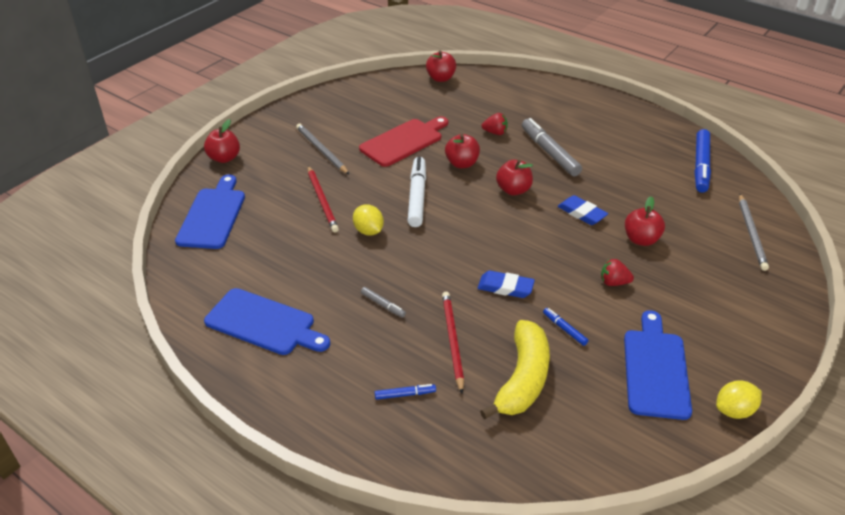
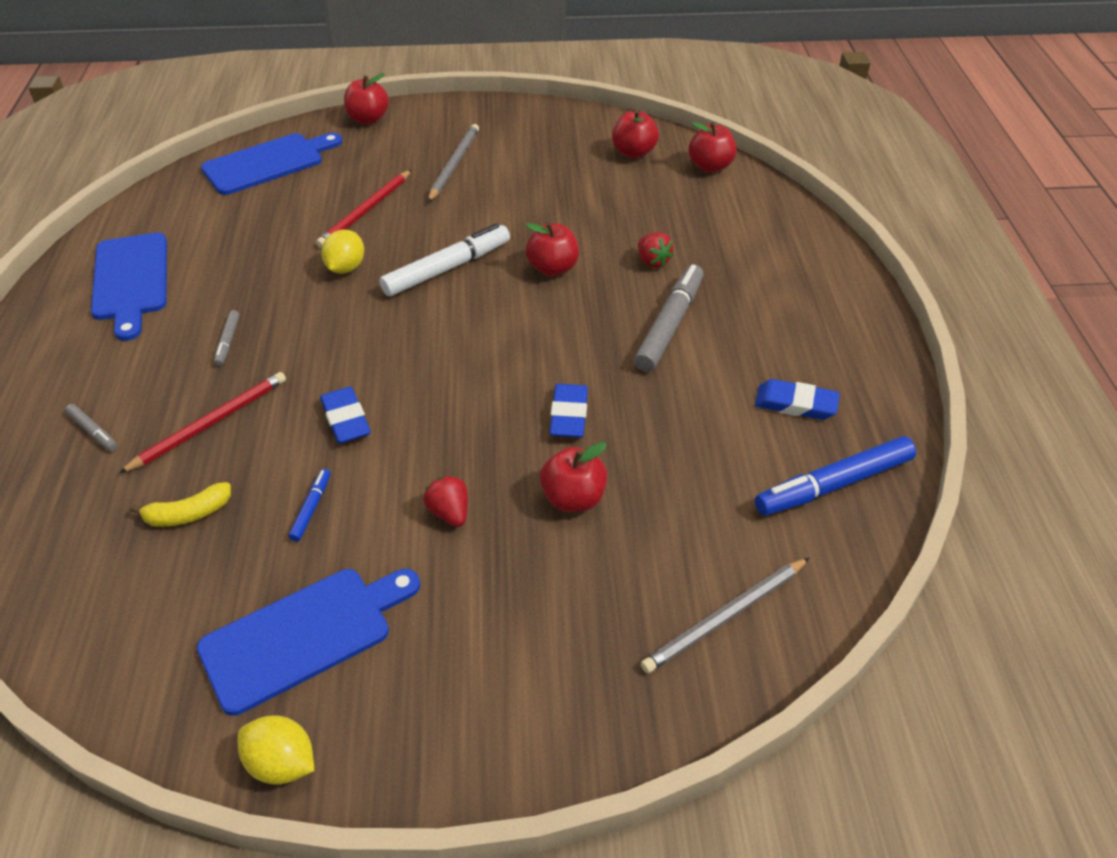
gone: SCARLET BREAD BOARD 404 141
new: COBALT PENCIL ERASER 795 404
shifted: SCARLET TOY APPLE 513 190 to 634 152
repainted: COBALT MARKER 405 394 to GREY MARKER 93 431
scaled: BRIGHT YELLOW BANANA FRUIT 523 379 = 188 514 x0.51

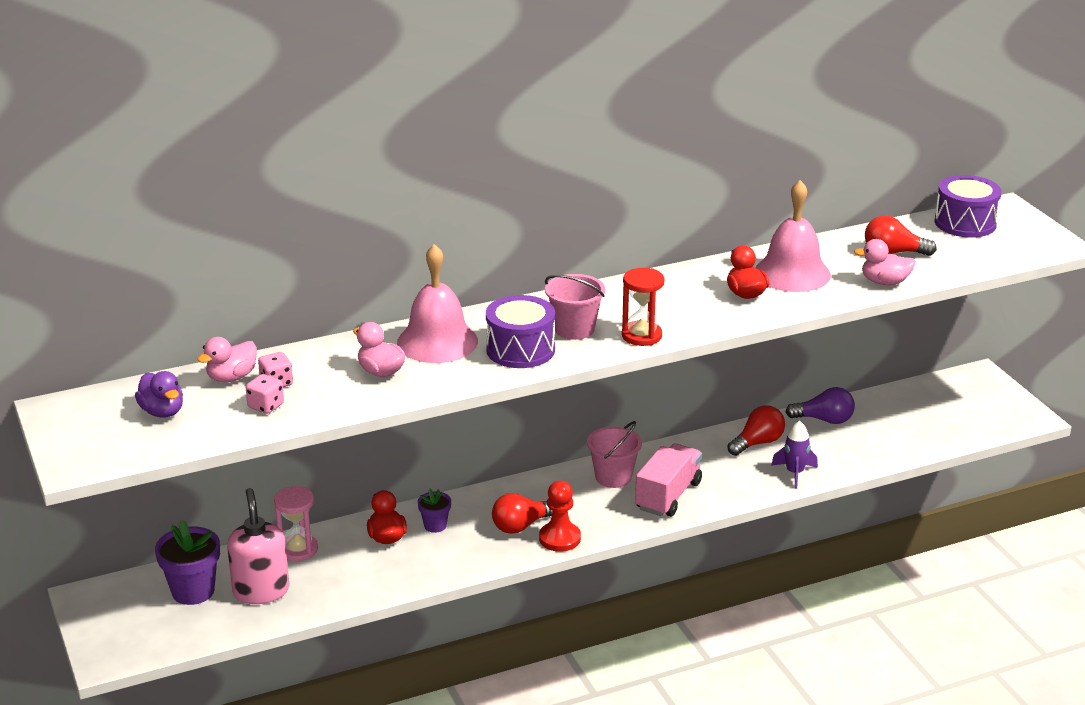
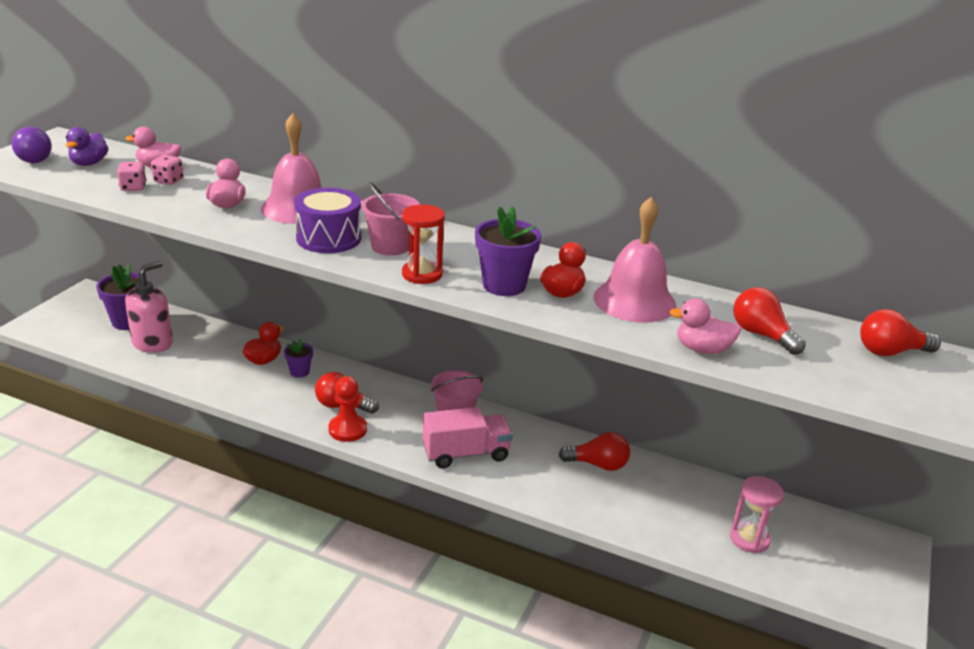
gone: ROYAL PURPLE ROCKET 794 473
new: ROYAL PURPLE POTTED PLANT 504 285
shifted: ROYAL PURPLE LIGHT BULB 824 420 to 32 158; ROSE-PINK SANDGLASS 298 550 to 749 539
swapped: ROYAL PURPLE SNARE DRUM 965 223 to SCARLET LIGHT BULB 890 352
rotated: ROSE-PINK DUCK 884 282 = 702 349 45 degrees counterclockwise

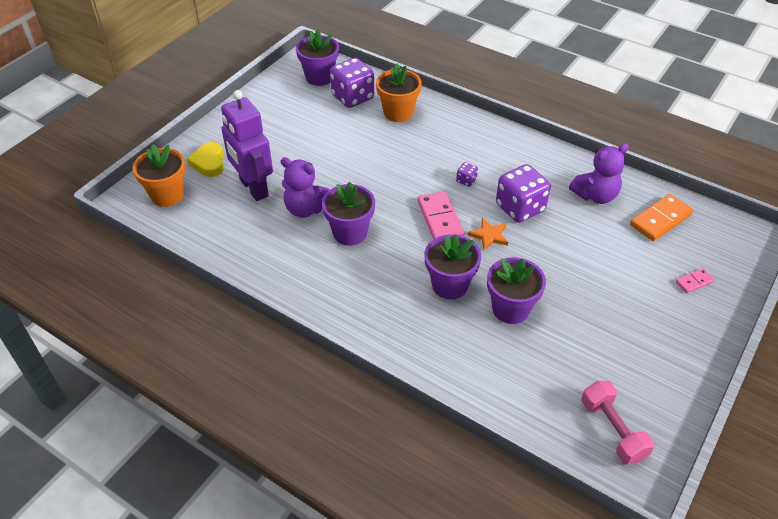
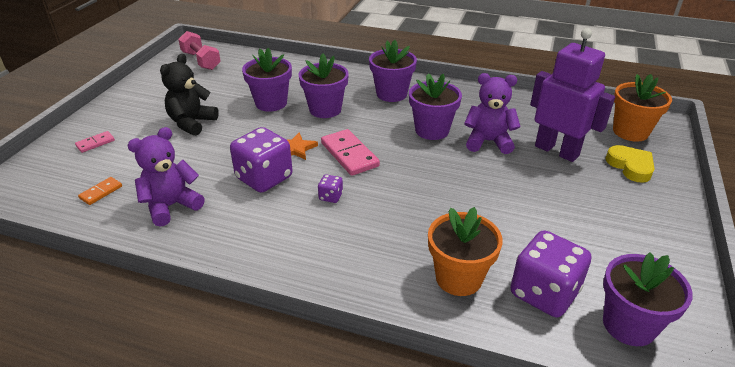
new: ROYAL PURPLE POTTED PLANT 391 94; BLACK STUFFED BEAR 192 123
scaled: ORANGE-COLOURED DOMINO TILE 660 220 = 101 192 x0.53

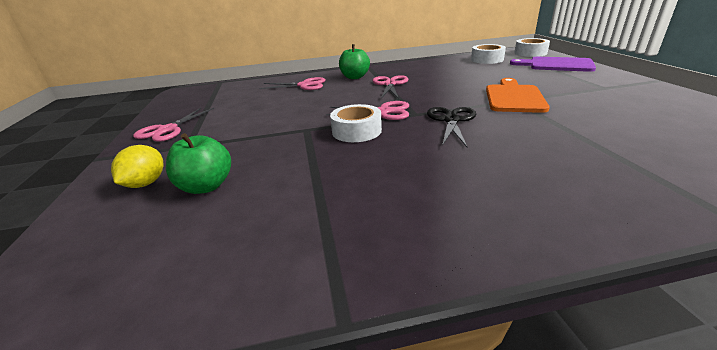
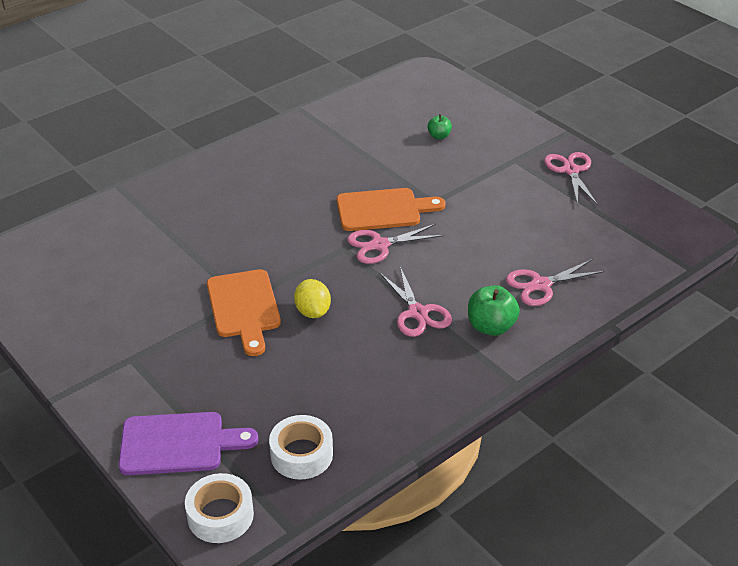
gone: BLACK SCISSORS 451 120
shifted: BRIGHT YELLOW CITRUS FRUIT 146 183 to 313 311
swapped: WHITE STICKY TAPE 356 131 to ORANGE-COLOURED BREAD BOARD 383 210
scaled: EMERALD TOY APPLE 206 186 = 439 136 x0.58

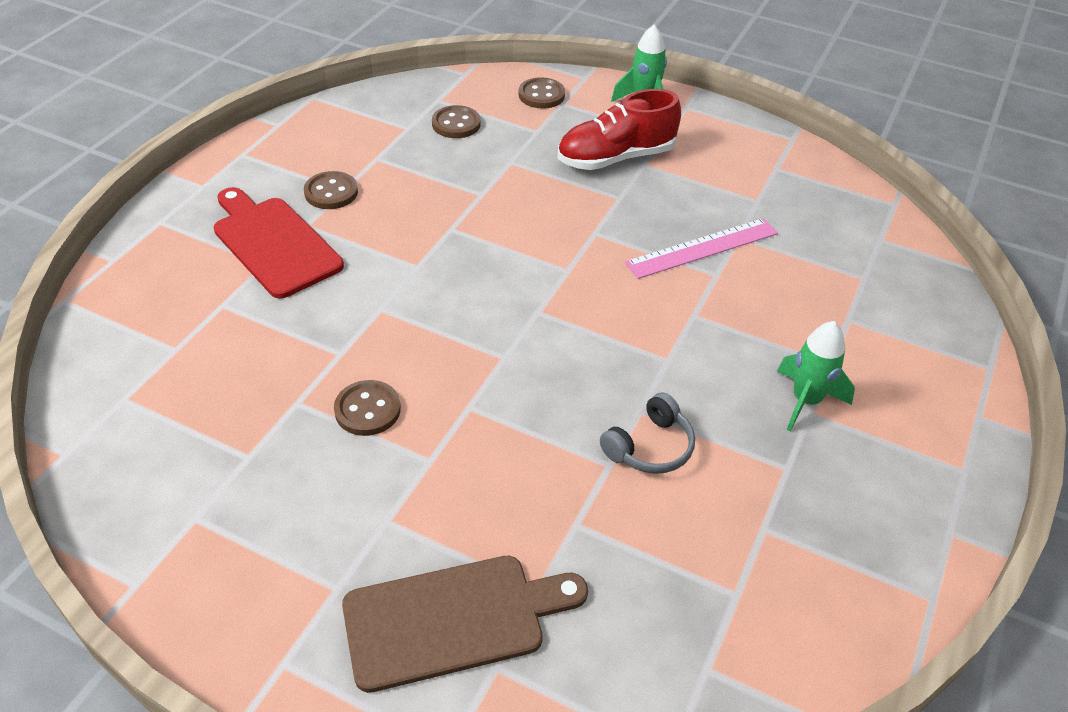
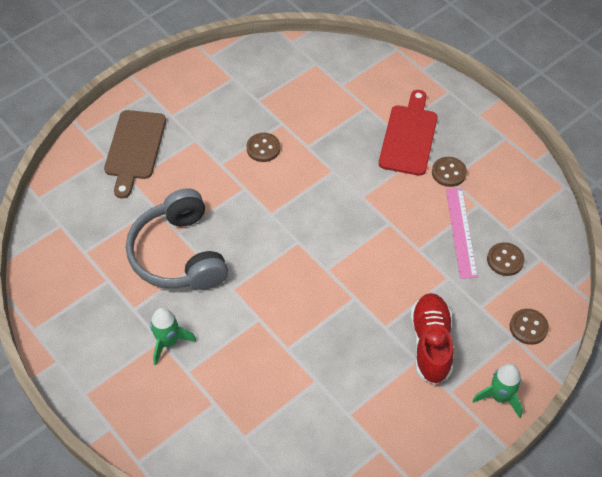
shifted: ROSE-PINK RULER 702 248 to 461 232
rotated: SCARLET BREAD BOARD 274 243 = 409 137 60 degrees counterclockwise
scaled: GREY HEADPHONES 649 447 = 179 254 x2.15

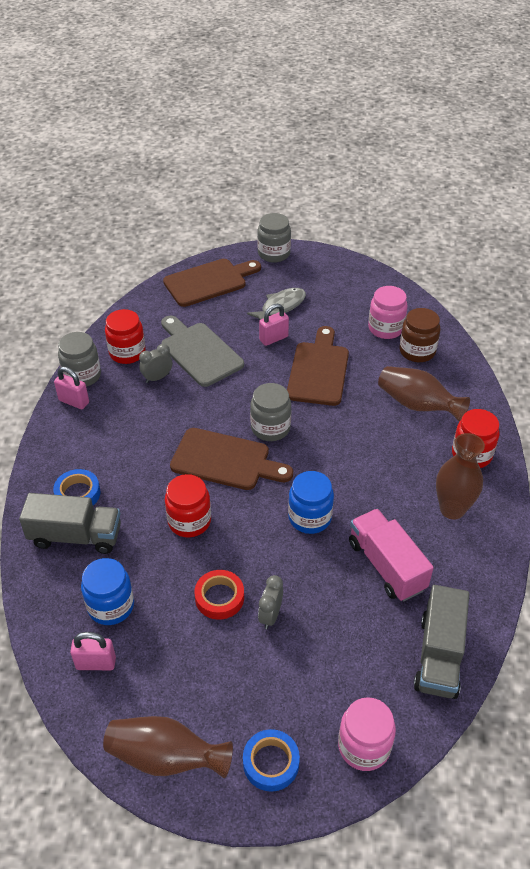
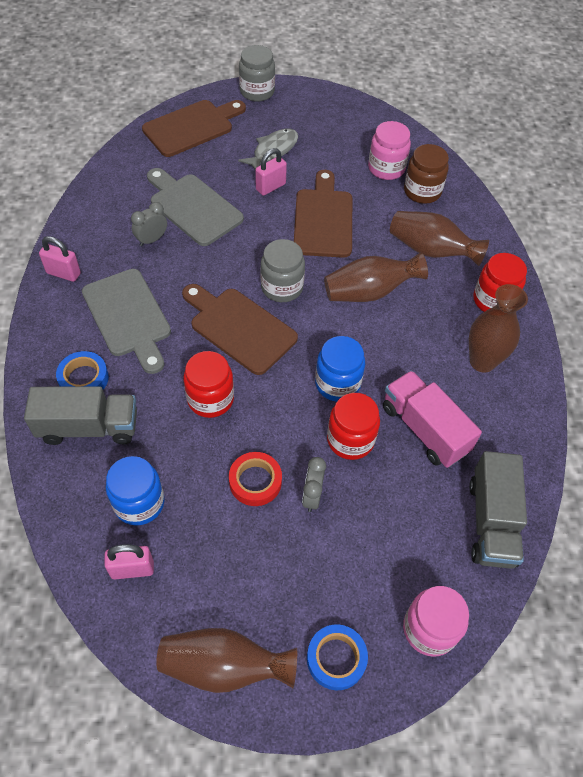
gone: GREY JAM JAR 82 376
new: RUSSET VASE 369 292; GREY BREAD BOARD 128 317
shifted: SCARLET JAM JAR 127 353 to 350 440
rotated: RUSSET BREAD BOARD 225 461 = 239 328 150 degrees counterclockwise

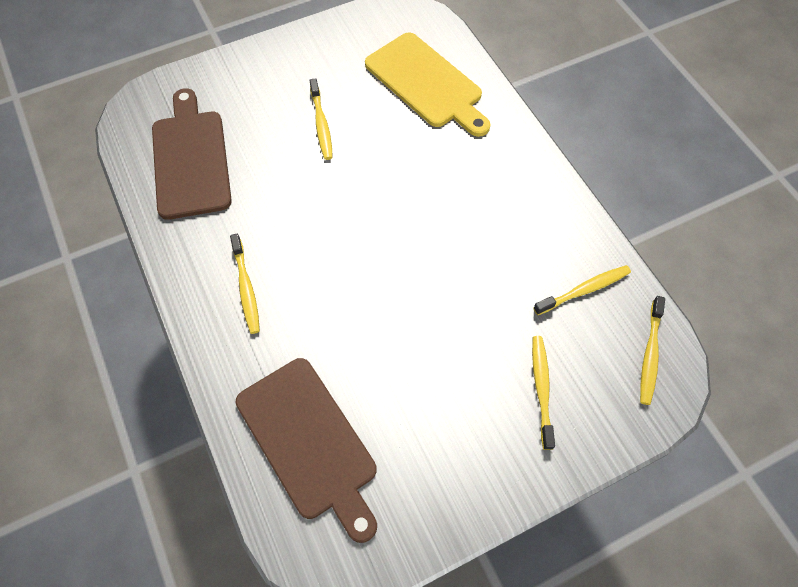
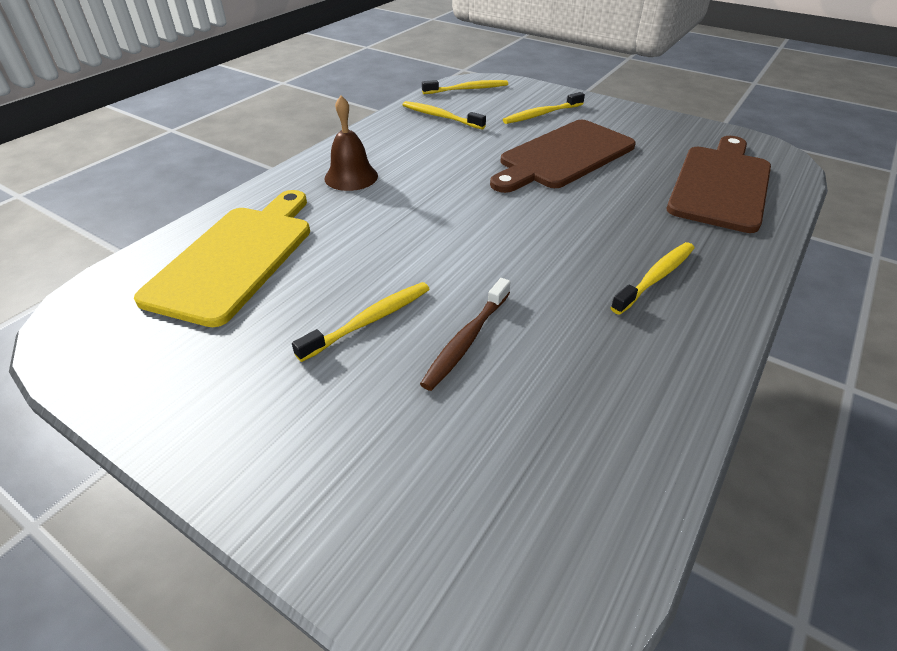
new: RUSSET SCHOOL BELL 351 177; RUSSET TOOTH BRUSH 466 340
shifted: RUSSET BREAD BOARD 190 159 to 563 156

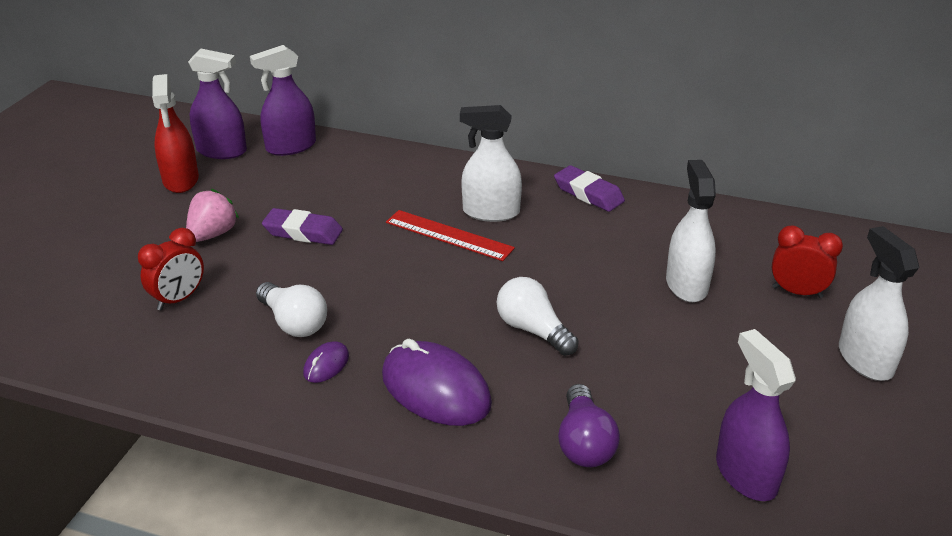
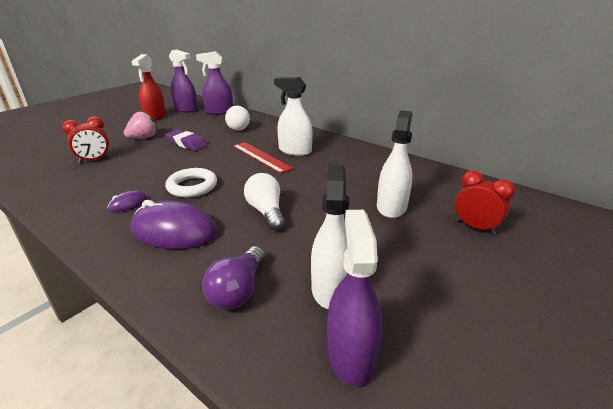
gone: ROYAL PURPLE PENCIL ERASER 588 193
new: WHITE TORUS 192 186
shifted: WHITE SPRAY CLEANER 865 360 to 331 288; WHITE LIGHT BULB 294 323 to 236 127
rotated: ROYAL PURPLE MOUSE 435 389 = 174 231 45 degrees counterclockwise

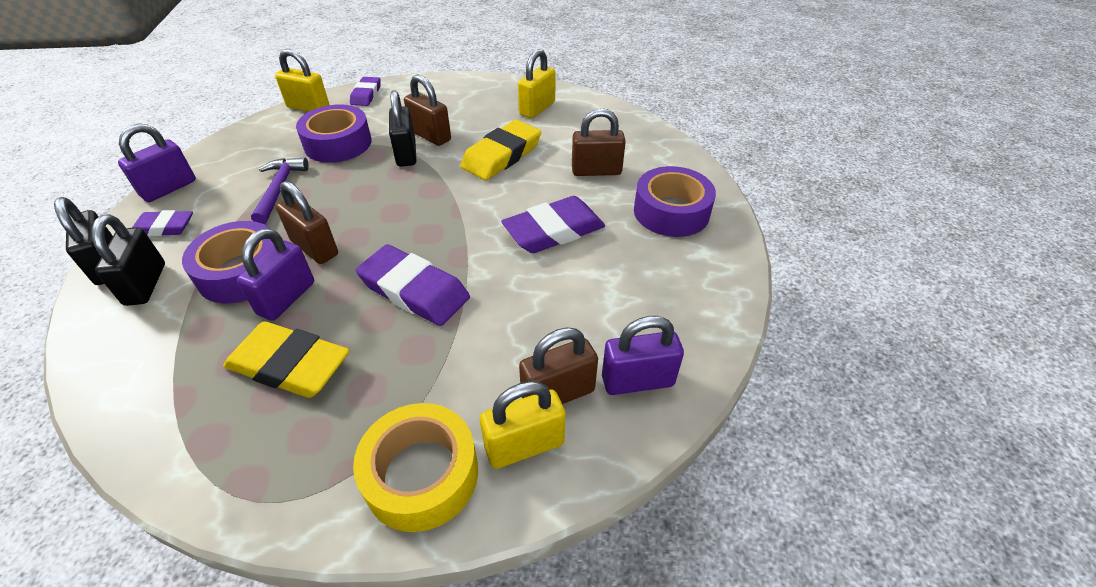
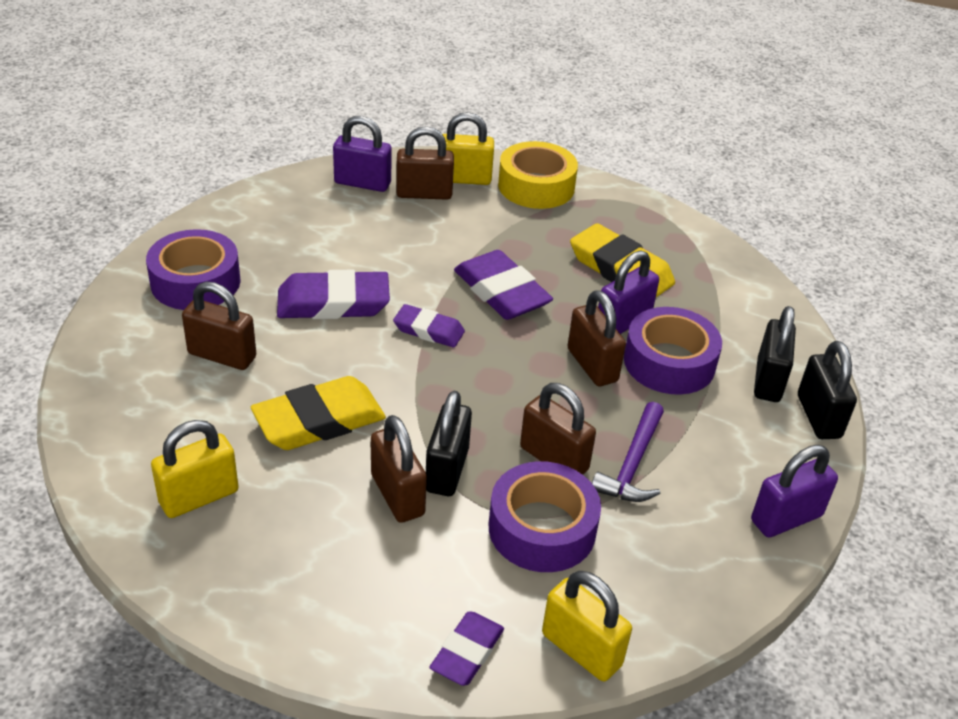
new: RUSSET LOCK 554 459
shifted: ROYAL PURPLE PENCIL ERASER 164 227 to 429 330

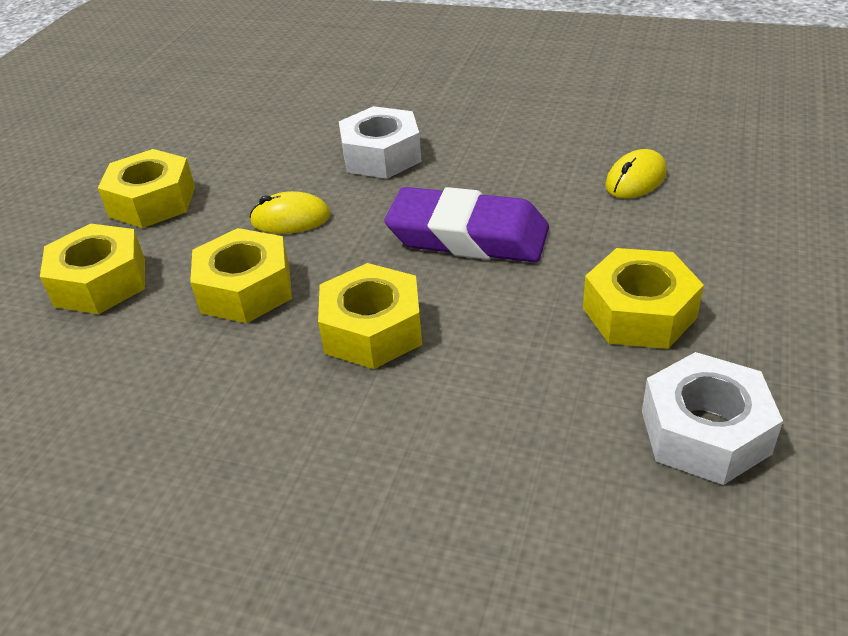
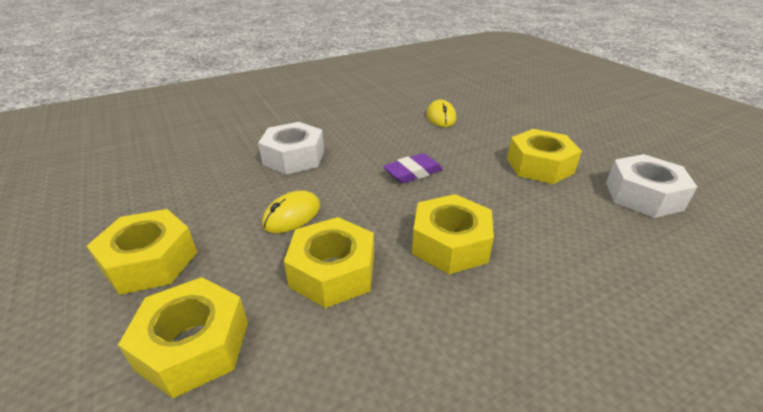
scaled: ROYAL PURPLE PENCIL ERASER 468 236 = 413 173 x0.55

